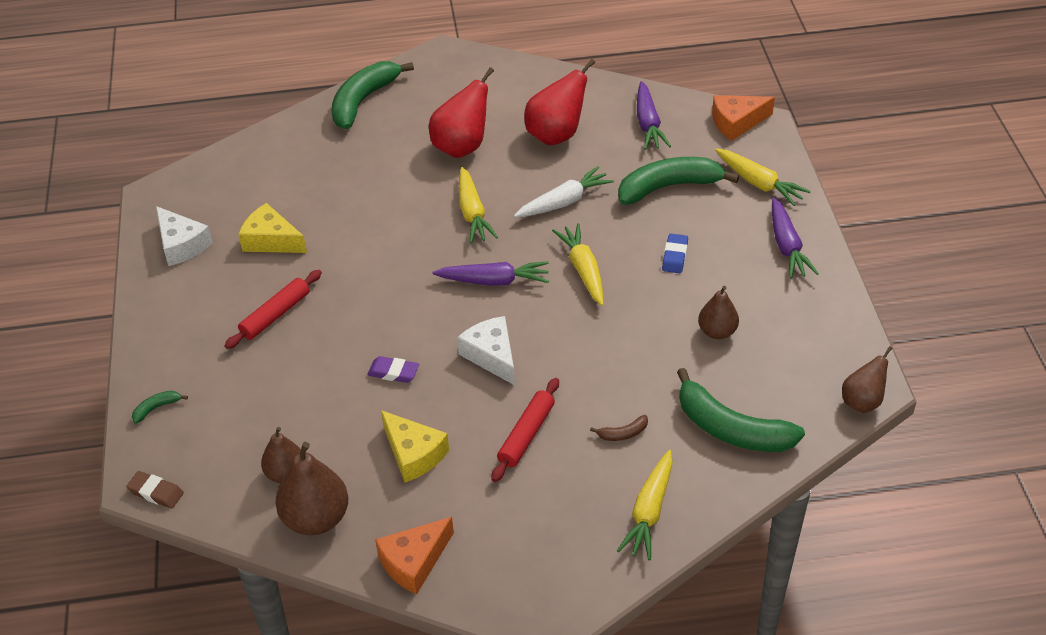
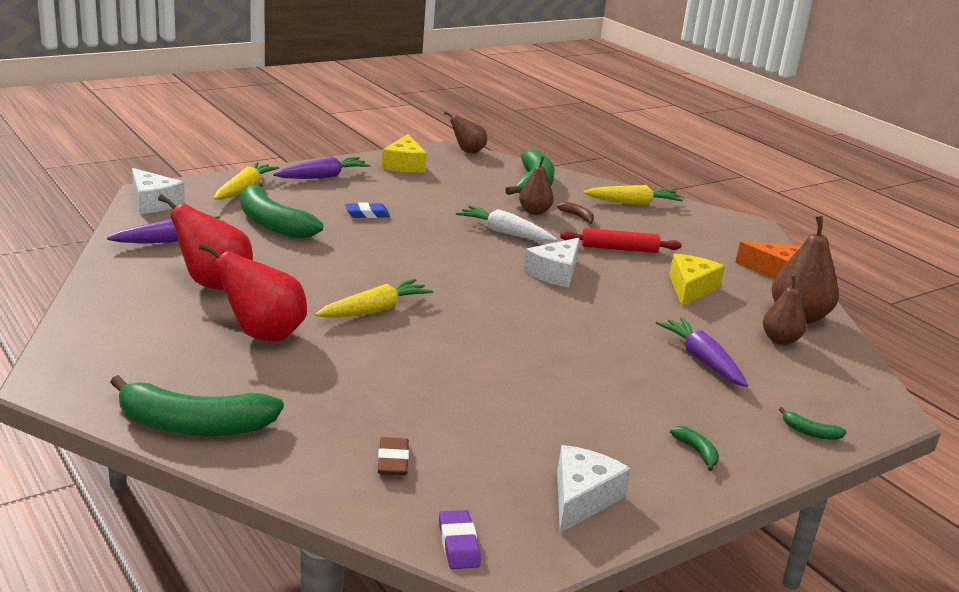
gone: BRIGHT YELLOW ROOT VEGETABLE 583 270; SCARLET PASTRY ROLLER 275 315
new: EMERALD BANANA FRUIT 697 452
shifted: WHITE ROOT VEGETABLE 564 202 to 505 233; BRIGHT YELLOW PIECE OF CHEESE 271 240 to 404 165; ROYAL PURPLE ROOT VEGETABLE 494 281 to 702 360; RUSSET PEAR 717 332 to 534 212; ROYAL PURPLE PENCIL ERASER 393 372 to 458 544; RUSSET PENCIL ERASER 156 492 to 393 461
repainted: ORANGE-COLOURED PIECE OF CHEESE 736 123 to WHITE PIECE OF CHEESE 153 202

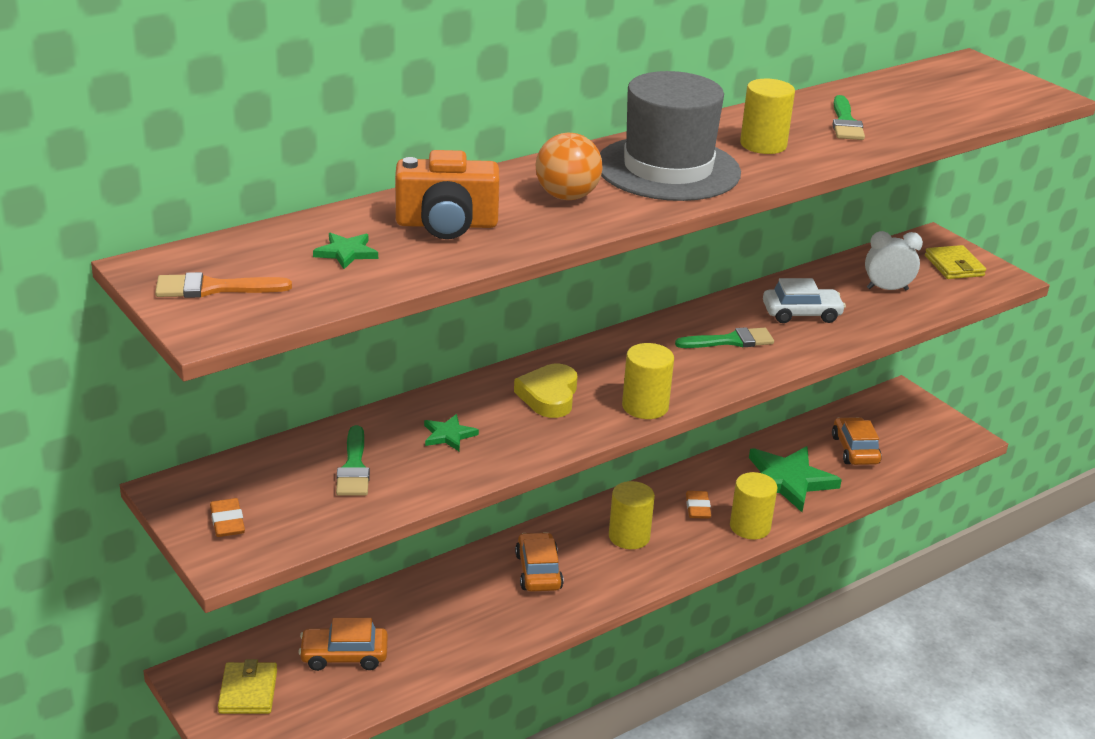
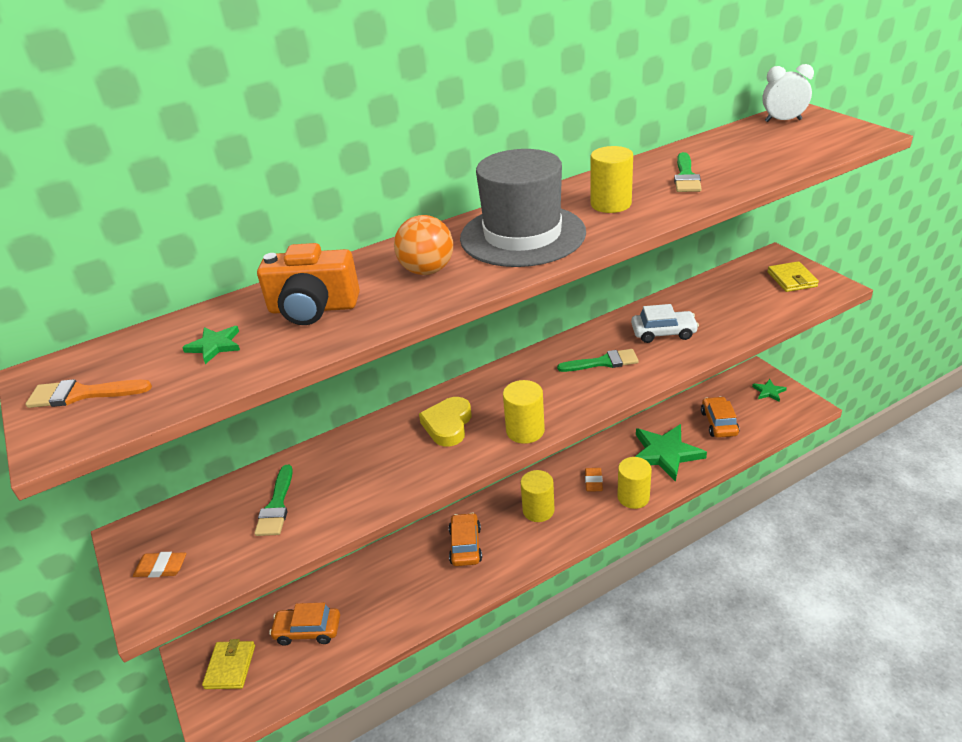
shifted: WHITE ALARM CLOCK 887 289 to 783 120; EMERALD STAR SHAPE 448 435 to 769 391
rotated: ORANGE-COLOURED PENCIL ERASER 227 522 = 161 567 75 degrees counterclockwise

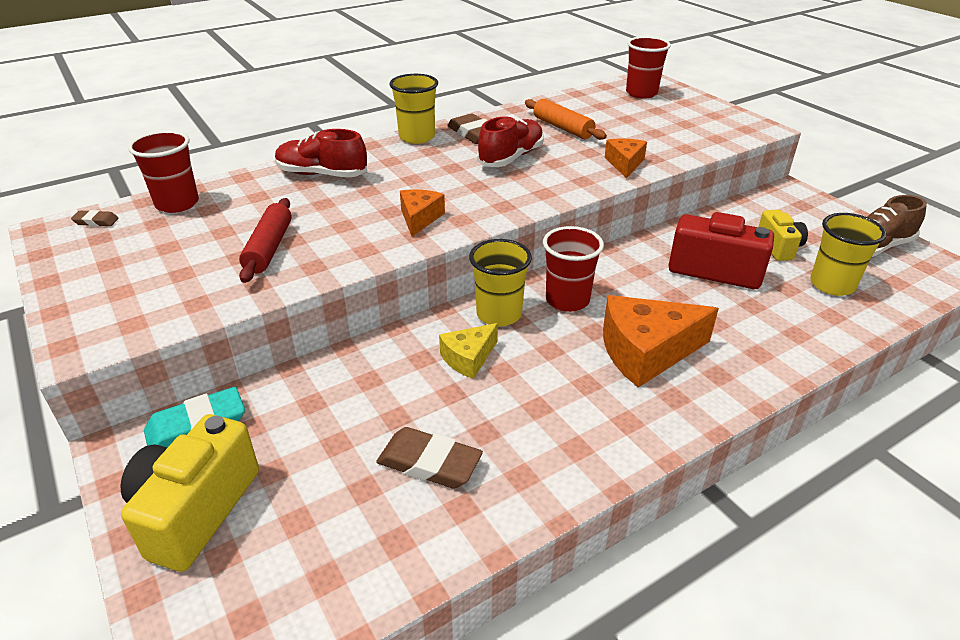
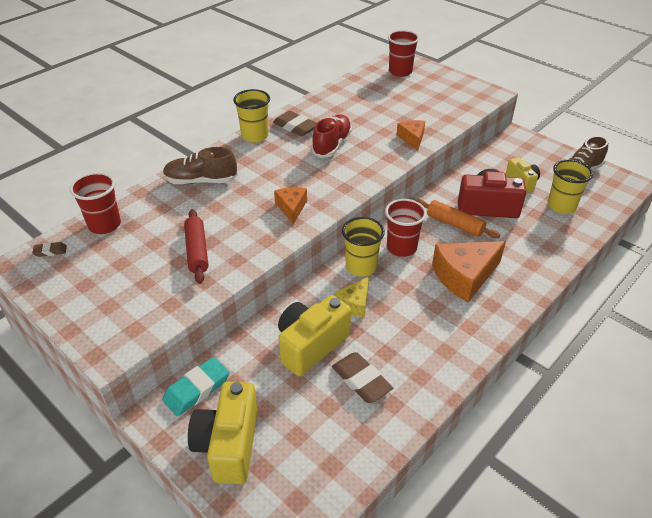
new: BRIGHT YELLOW COMPACT CAMERA 311 345
shifted: ORANGE-COLOURED PASTRY ROLLER 563 128 to 455 224
repainted: SCARLET LACE-UP SHOE 322 174 to RUSSET LACE-UP SHOE 201 181
rotated: RUSSET PENCIL ERASER 429 463 = 361 380 45 degrees clockwise

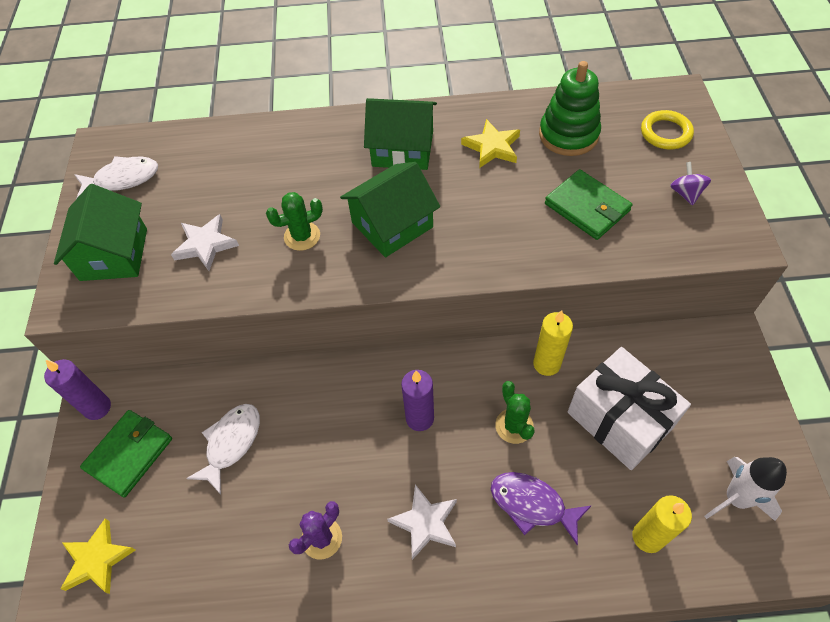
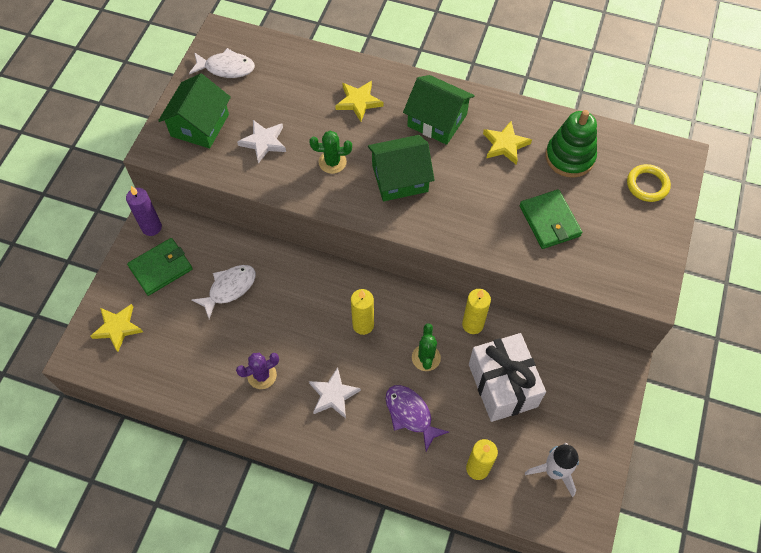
gone: ROYAL PURPLE WHIRLIGIG 685 193
new: BRIGHT YELLOW STAR SHAPE 358 102
repainted: ROYAL PURPLE CANDLE 419 418 to BRIGHT YELLOW CANDLE 363 325

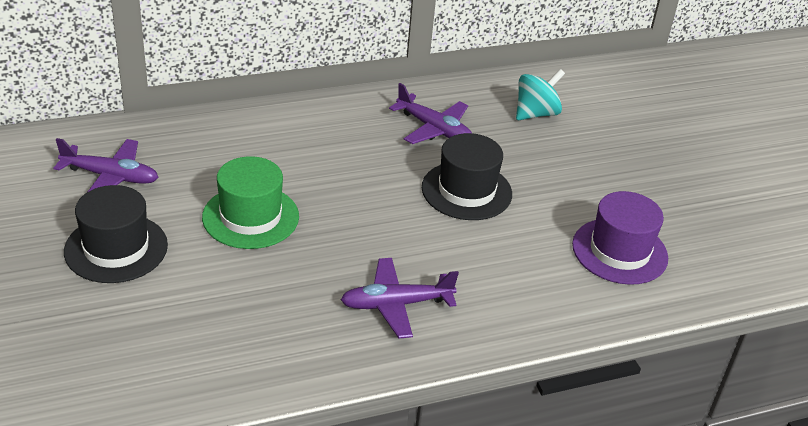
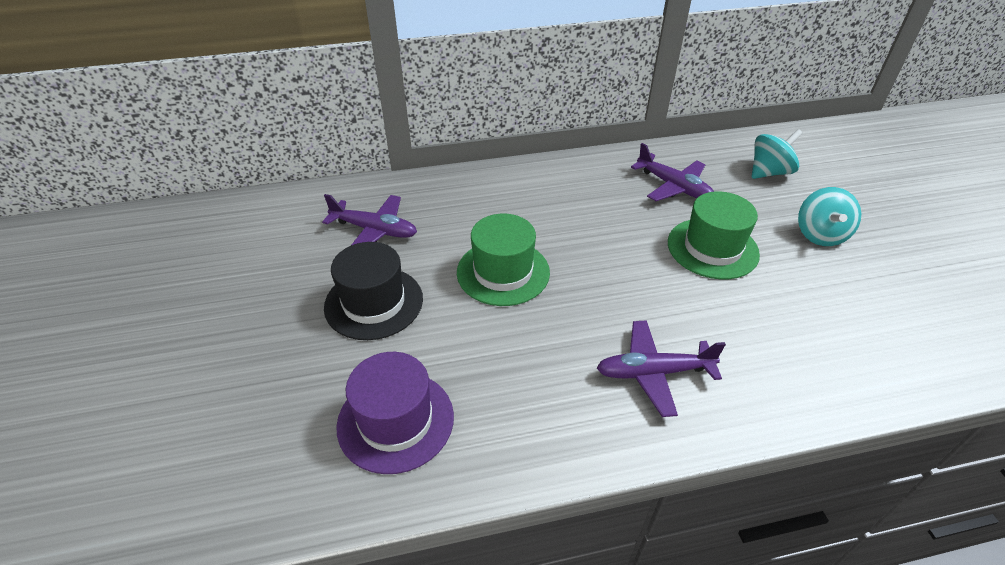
new: TEAL WHIRLIGIG 820 235
shifted: ROYAL PURPLE TALL HAT 619 251 to 395 420
repainted: BLACK TALL HAT 466 191 to EMERALD TALL HAT 712 248

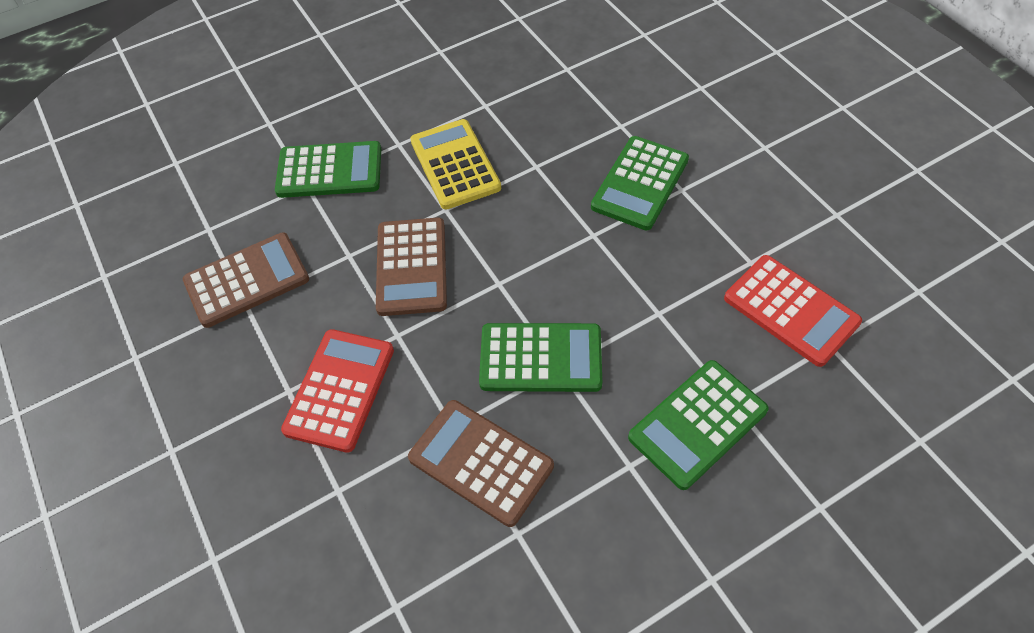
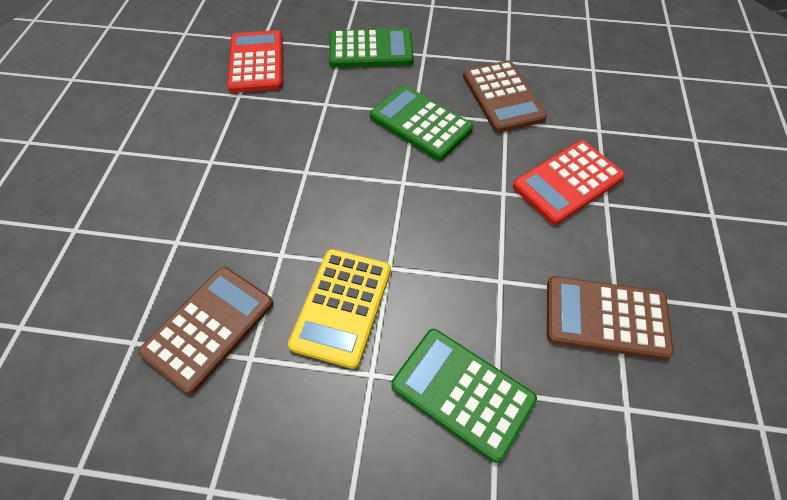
gone: EMERALD CALCULATOR 640 183
shifted: RUSSET CALCULATOR 412 267 to 209 328

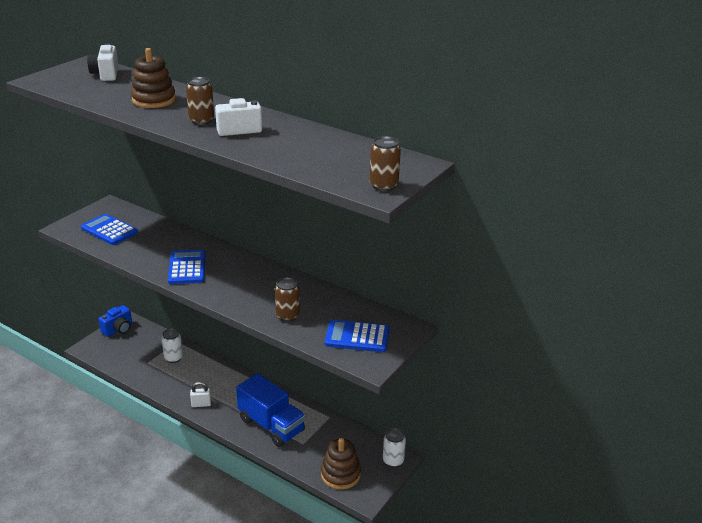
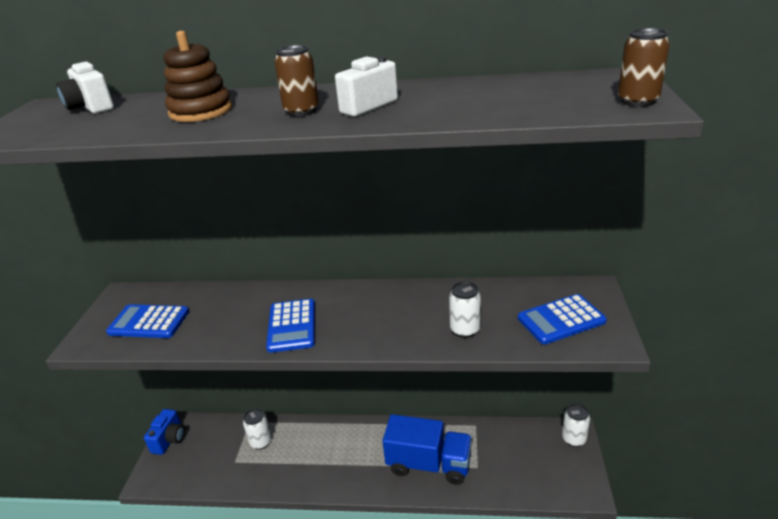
gone: WHITE LOCK 201 404; RUSSET STACKING RINGS 340 474
repainted: RUSSET TIN 287 316 to WHITE TIN 465 330
rotated: COBALT CALCULATOR 187 268 = 292 326 150 degrees counterclockwise

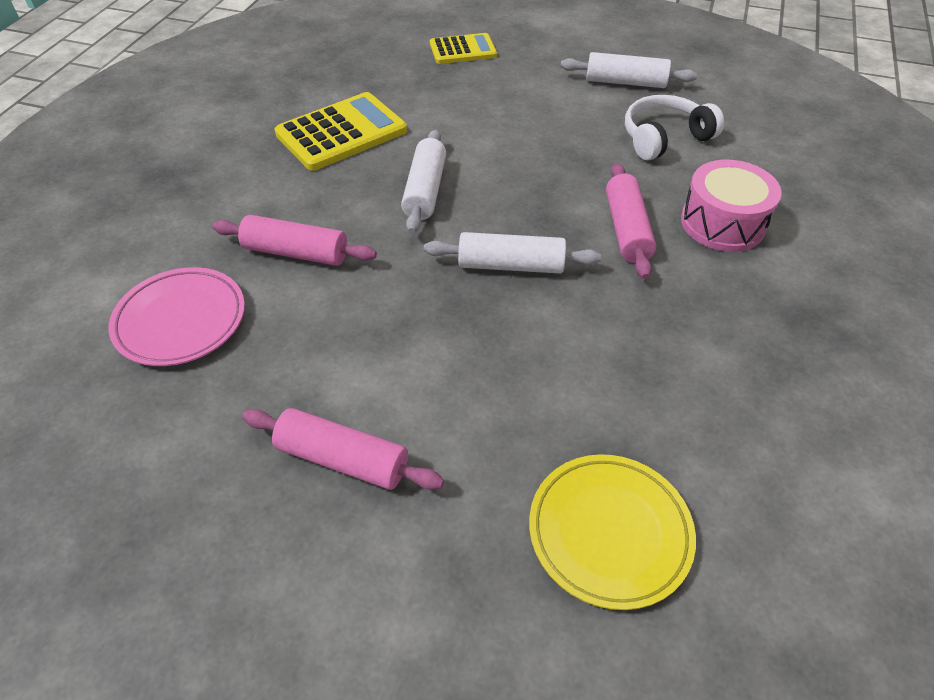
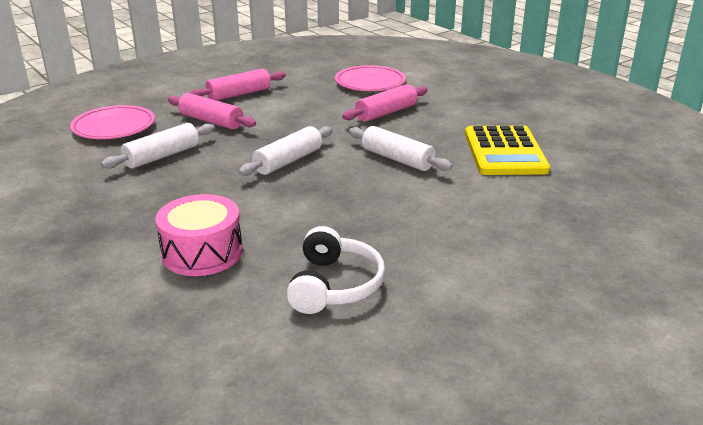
gone: BRIGHT YELLOW CALCULATOR 463 50
shifted: WHITE PASTRY ROLLER 625 82 to 162 156; ROSE-PINK PASTRY ROLLER 626 229 to 211 121
repainted: BRIGHT YELLOW PLATE 609 532 to ROSE-PINK PLATE 114 127

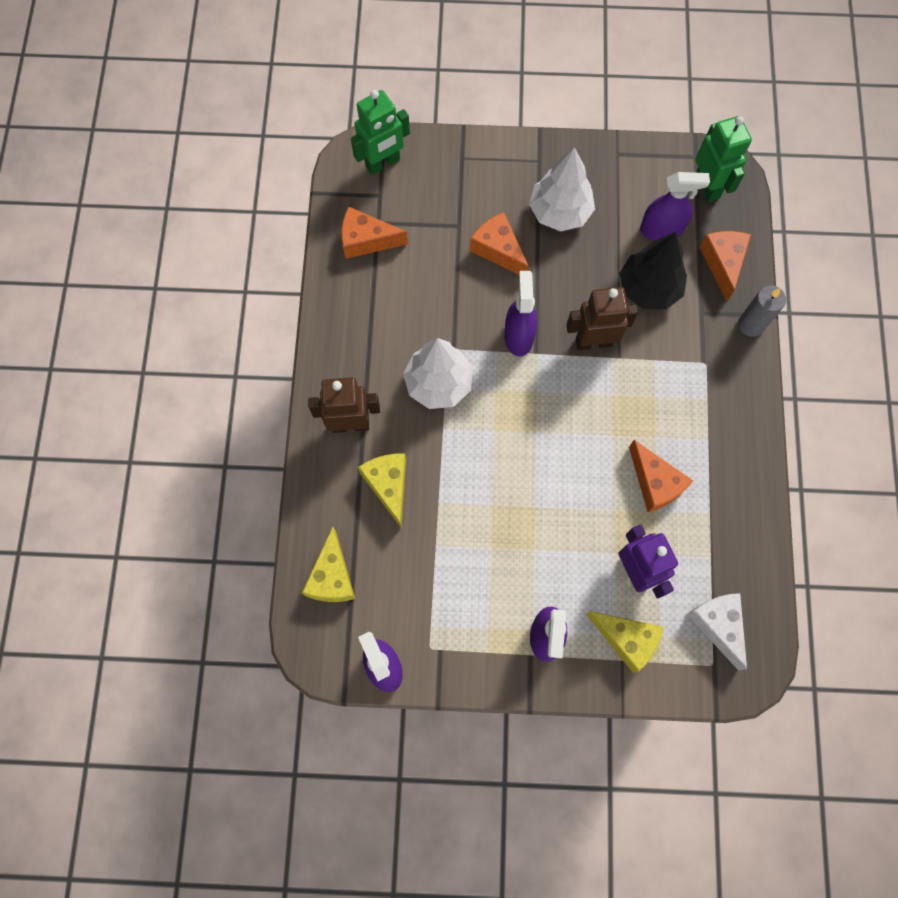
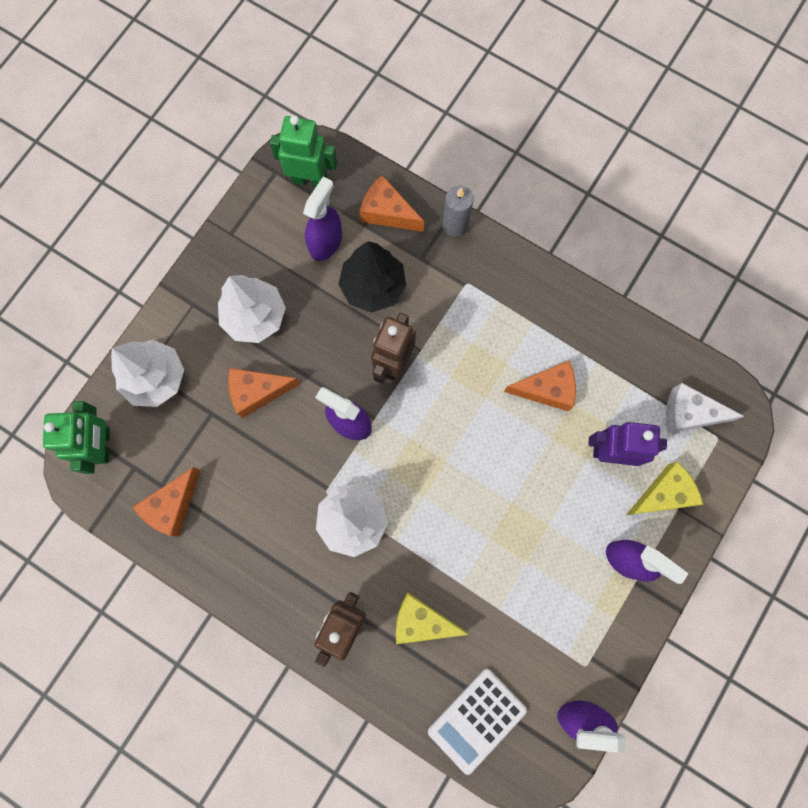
new: WHITE TOY TREE 155 378
swapped: BRIGHT YELLOW PIECE OF CHEESE 332 577 to WHITE CALCULATOR 477 720

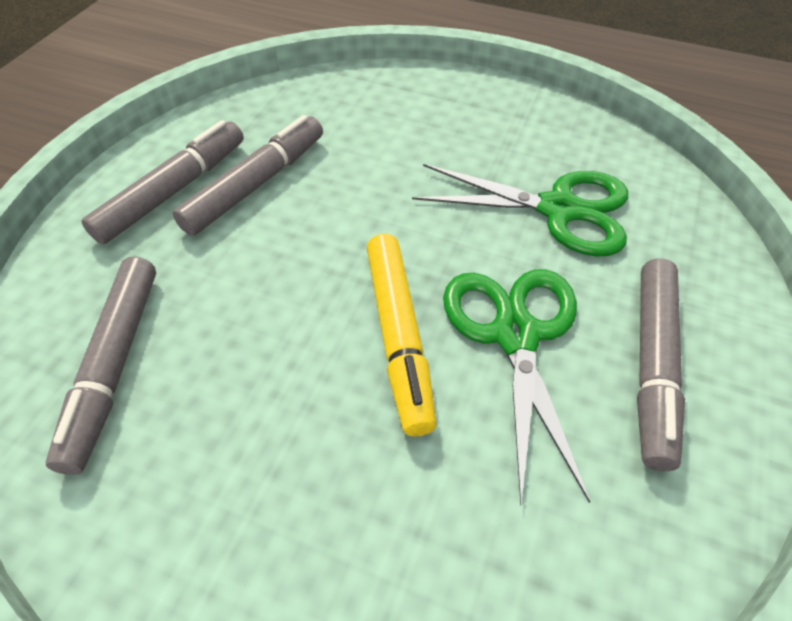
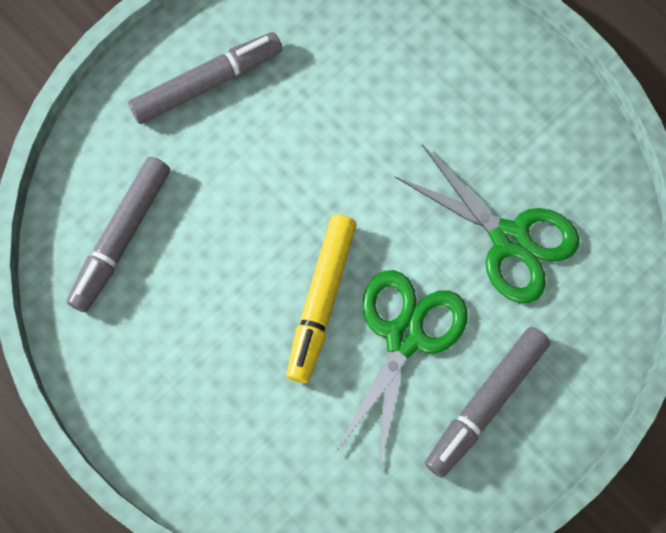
gone: GREY MARKER 256 184

